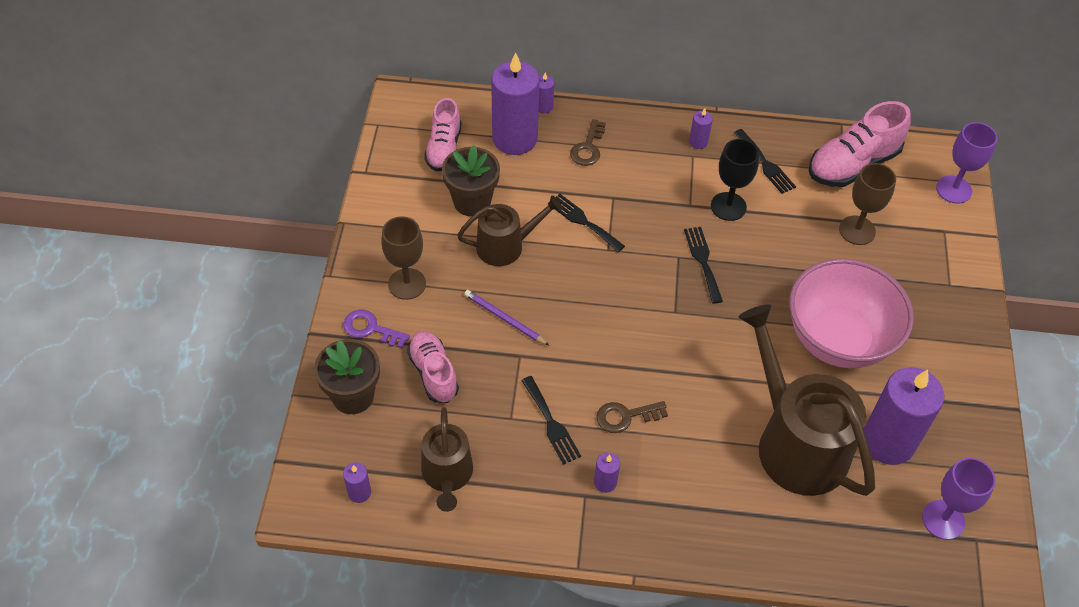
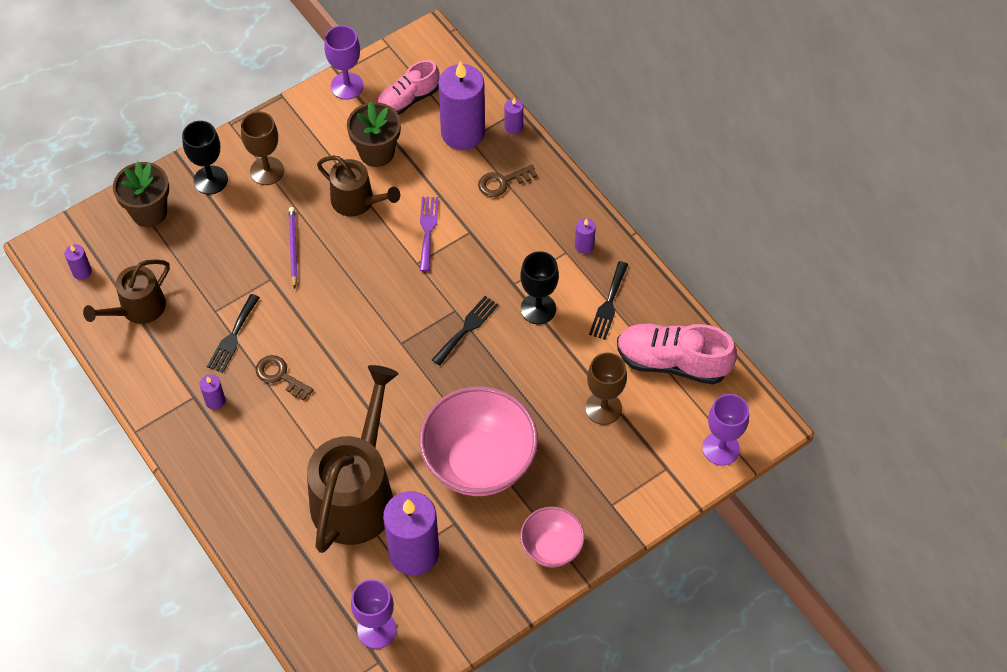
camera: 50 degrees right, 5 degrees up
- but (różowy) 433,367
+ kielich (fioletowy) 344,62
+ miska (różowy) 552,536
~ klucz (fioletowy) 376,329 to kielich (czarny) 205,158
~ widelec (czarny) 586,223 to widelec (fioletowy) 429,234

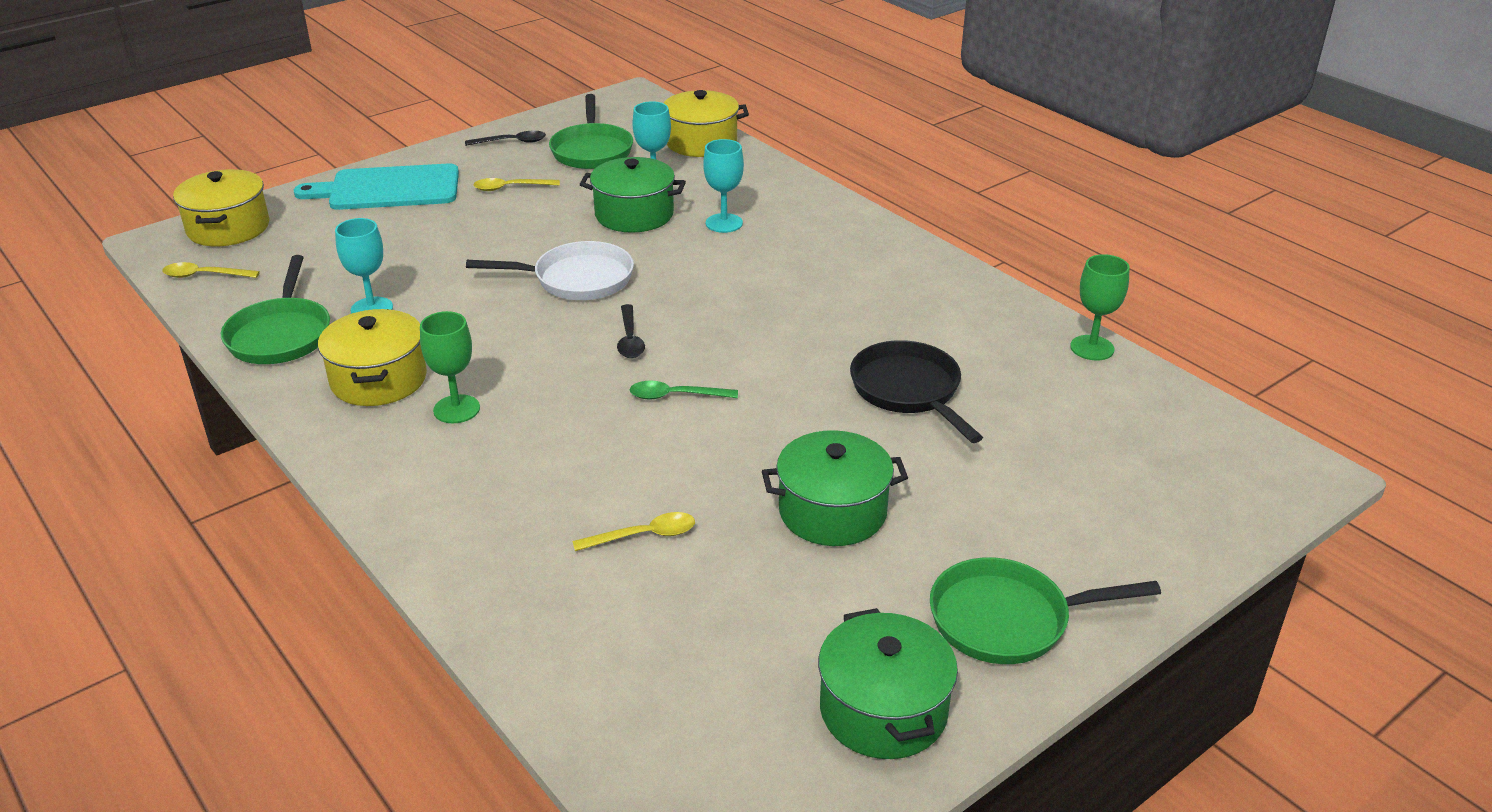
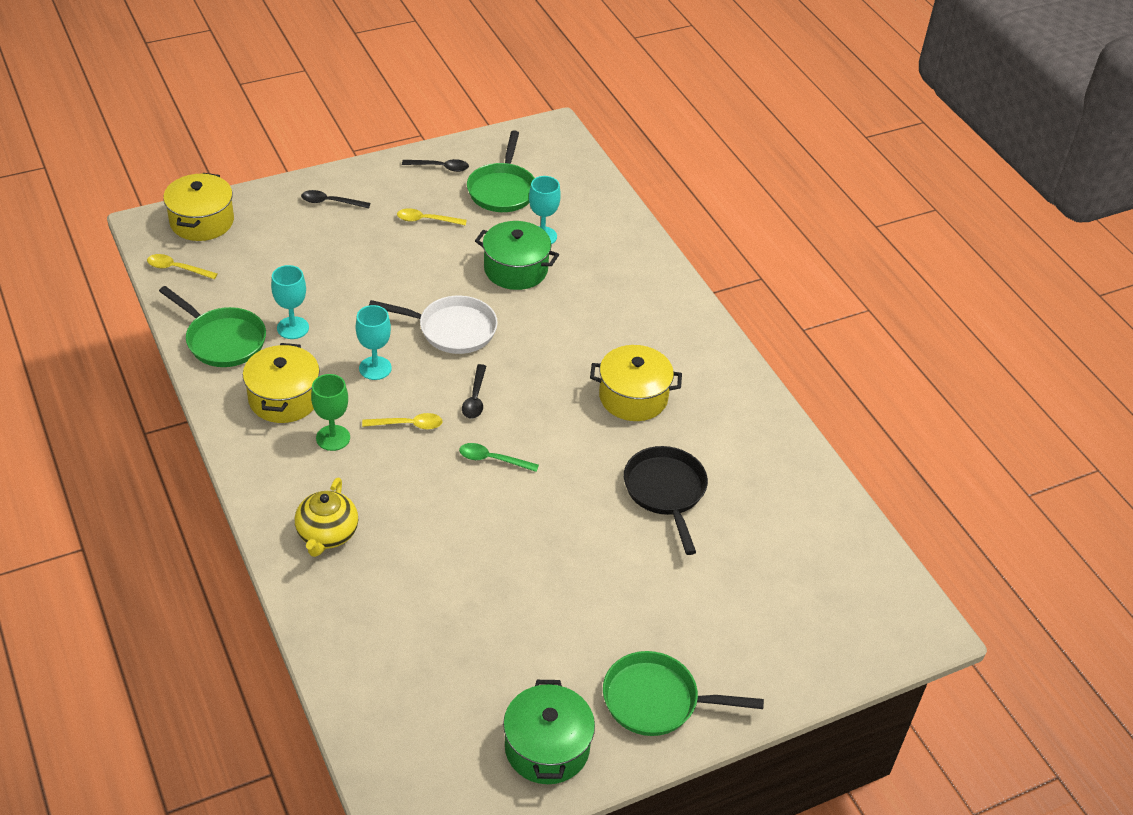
camera: 10 degrees right, 10 degrees up
- garnek (zielony) 835,488
- kielich (zielony) 1100,307
+ imbryk (żółty) 326,517
~ łyżka (żółty) 634,531 to 402,421
~ garnek (żółty) 706,123 to 636,383
~ kielich (turkusowy) 723,186 to 374,342
~ deska do krojenia (turkusowy) 376,186 to łyżka (czarny) 335,199
~ patelnia (zielony) 275,309 = 212,326 60 degrees counterclockwise

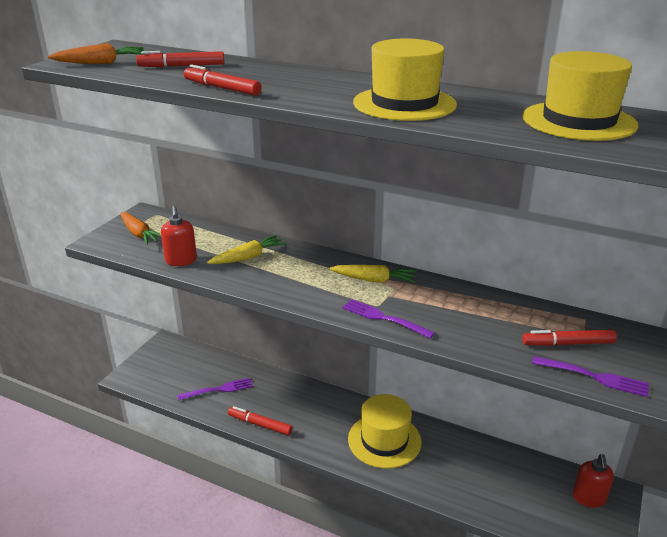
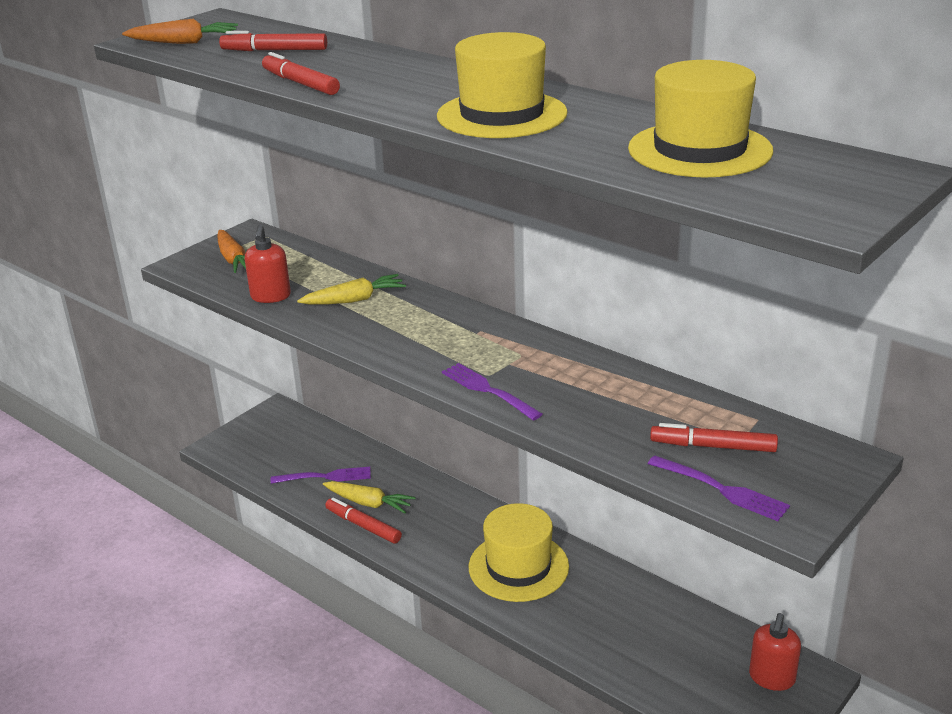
camera: 15 degrees right, 0 degrees up
~ marchewka (żółty) 373,274 to 369,497

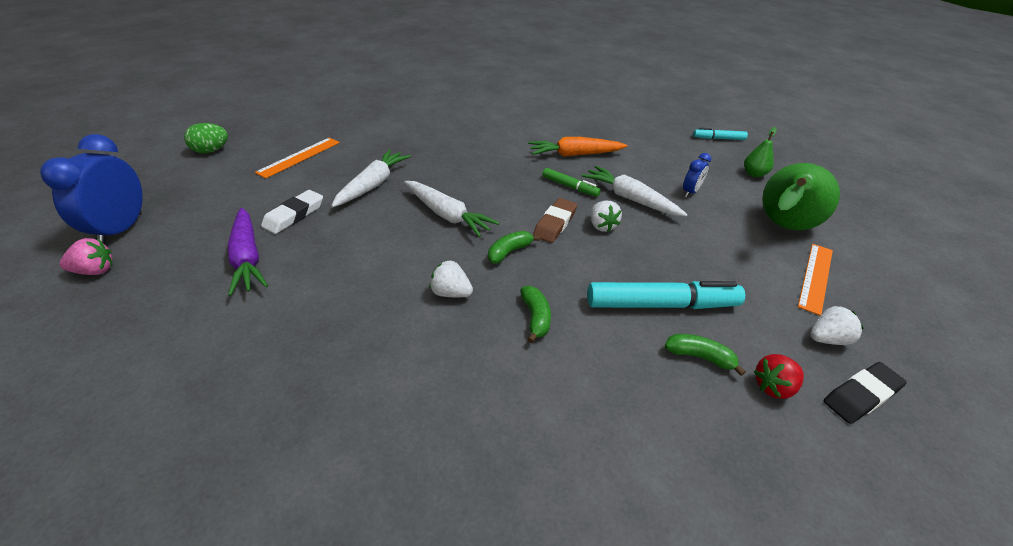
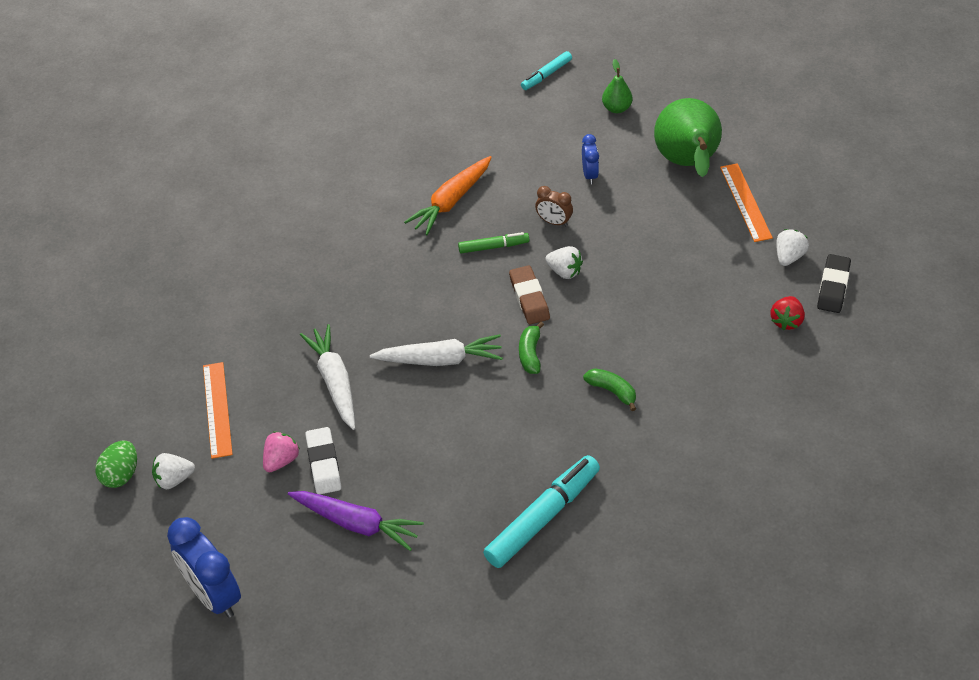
camera: 40 degrees left, 10 degrees up
- banan (zielony) 705,355
~ truskawka (różowy) 86,256 to 281,451
~ truskawka (biały) 451,278 to 173,471
~ flamaster (turkusowy) 666,295 to 541,511
~ marchewka (biały) 635,191 to budzik (brązowy) 554,206

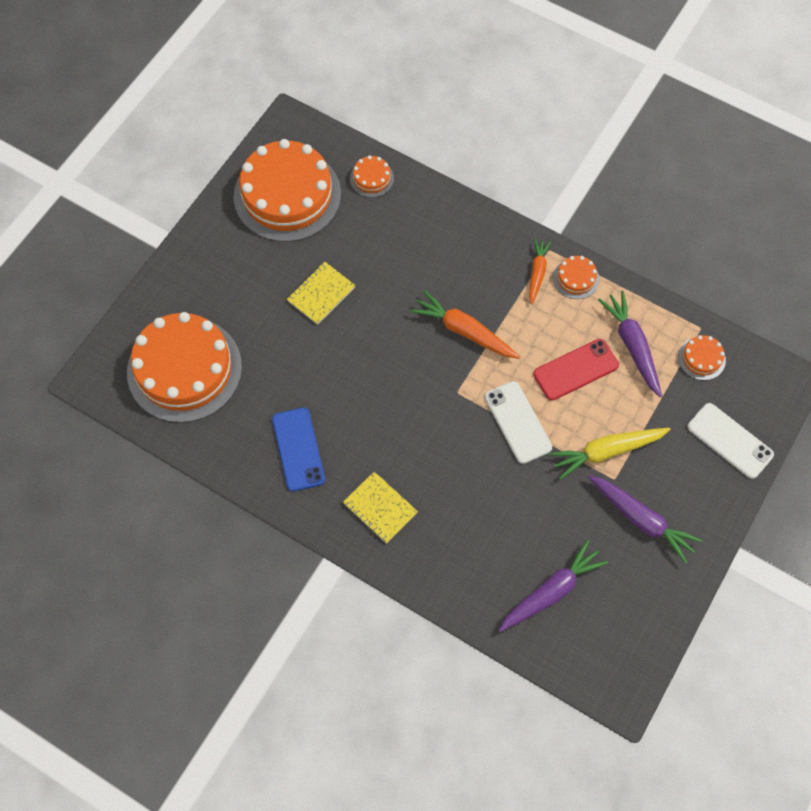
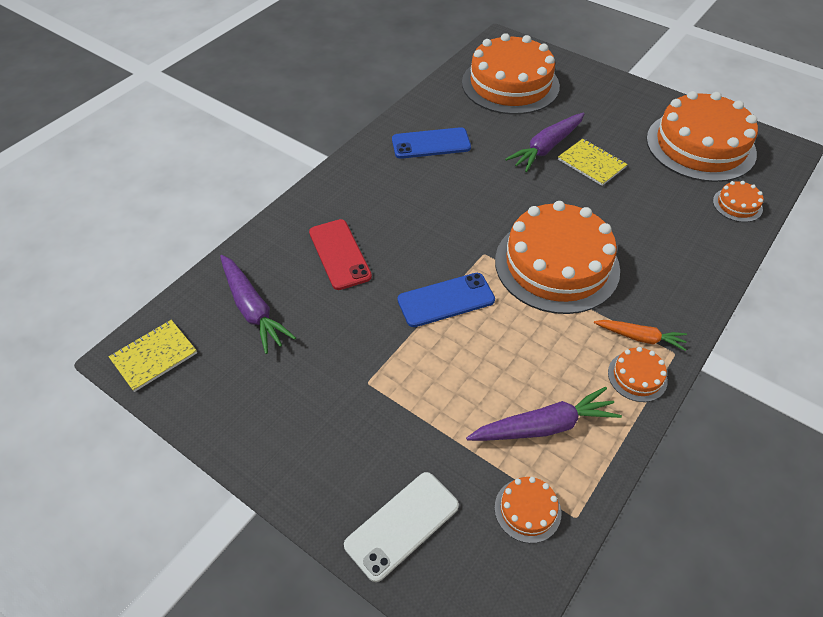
camera: 95 degrees right, 15 degrees down
- marchewka (żółty) 610,454
~ zeszyt (żółty) 380,508 to 152,356
~ telefon (czerwony) 576,370 to 340,254
~ marchewka (fioletowy) 645,519 to 545,142
~ marchewka (pomarańczowy) 465,324 to tort (pomarańczowy) 557,257
~ telefon (biały) 518,422 to telefon (niebieski) 446,300

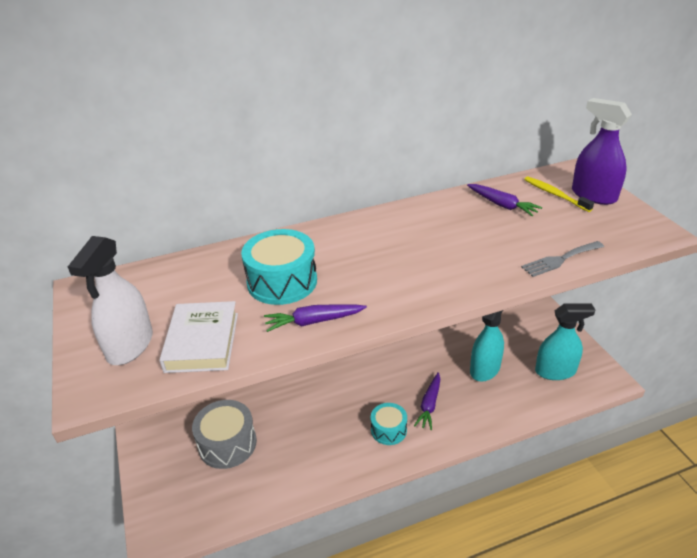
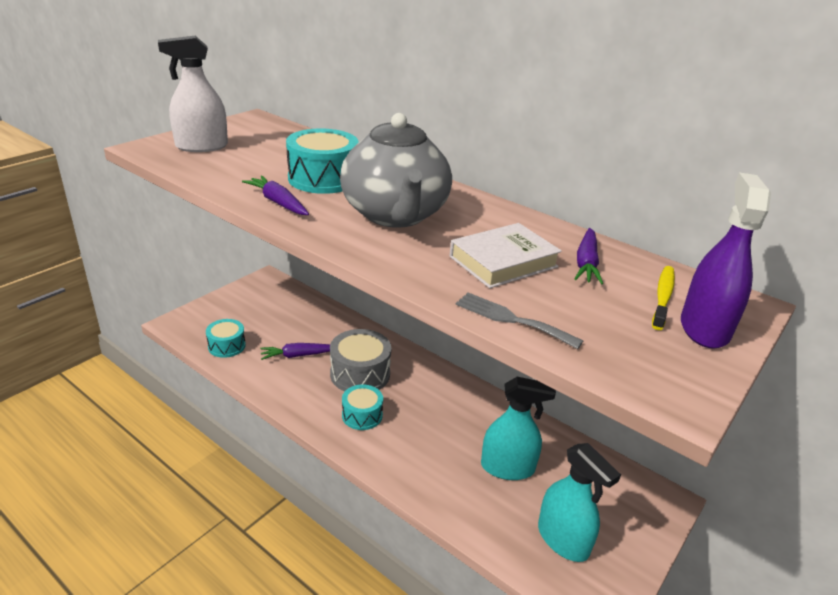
camera: 55 degrees right, 5 degrees down
+ bęben (turkusowy) 226,338
+ imbryk (szary) 396,170
~ książka (biały) 198,337 to 506,255
~ bęben (szary) 224,434 to 360,360
~ marchewka (fioletowy) 427,401 to 295,351

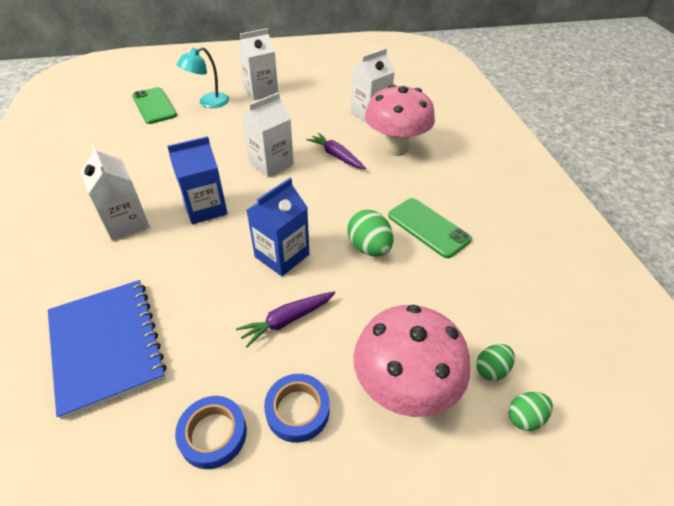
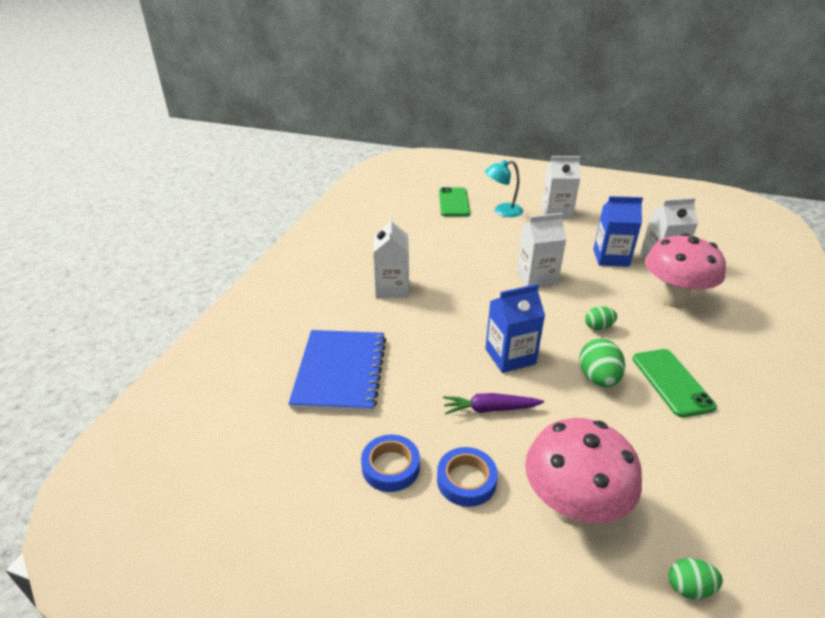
camera: 30 degrees right, 10 degrees down
- marchewka (fioletowy) 336,151
~ karton mleka (niebieski) 197,180 to 618,231
~ jajko (zielony) 495,362 to 601,318

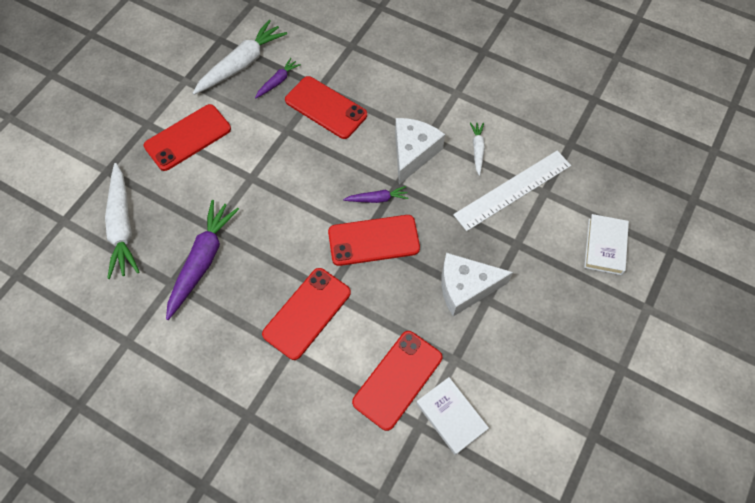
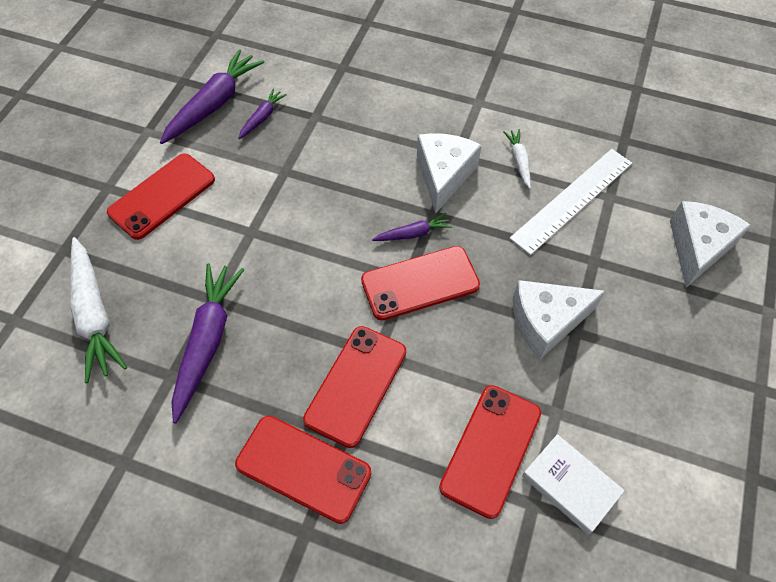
camera: 10 degrees left, 5 degrees down
~ telefon (czerwony) 326,107 to 303,470
~ książka (biały) 606,244 to ser (biały) 710,244
~ marchewka (biały) 240,57 to marchewka (fioletowy) 212,96

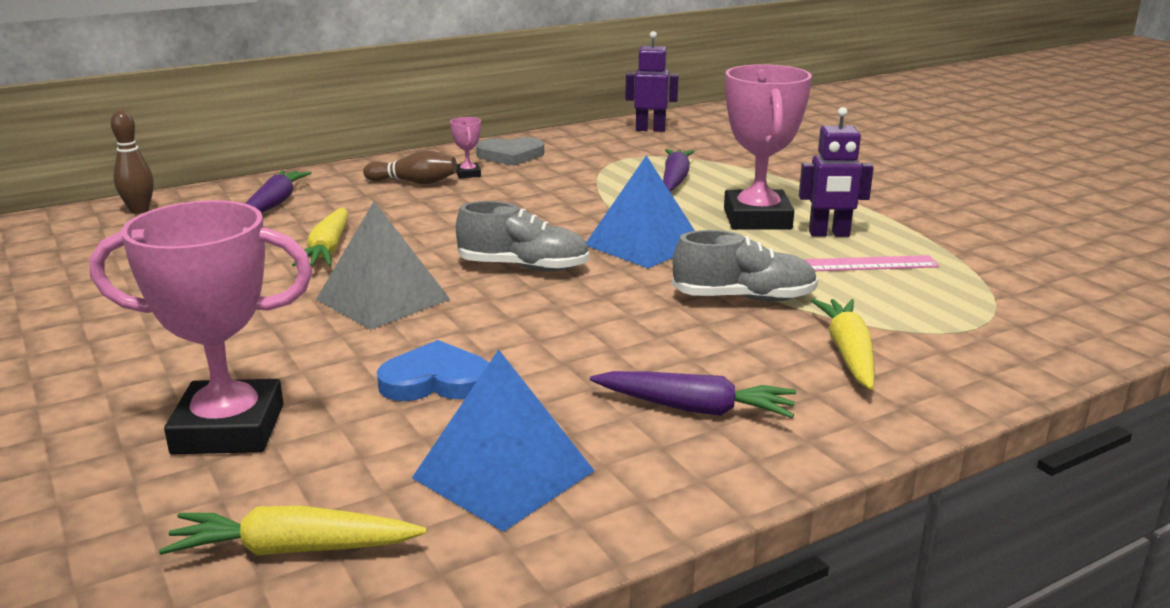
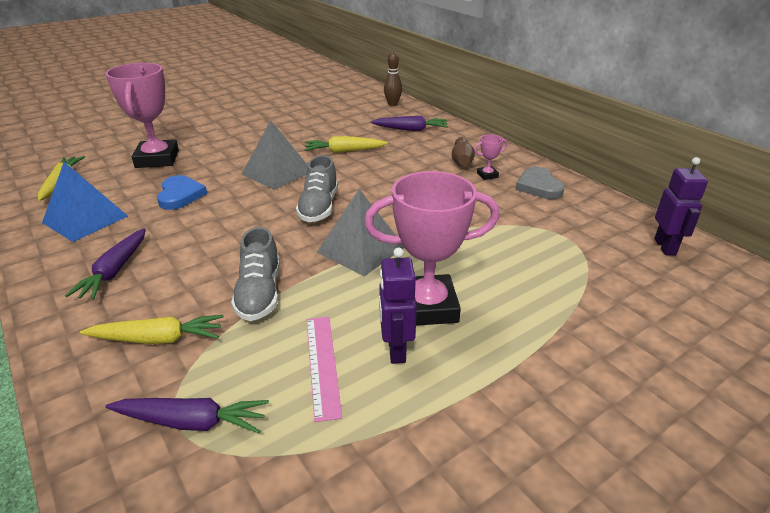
camera: 85 degrees right, 10 degrees up
~ marchewka (fioletowy) 679,170 to 187,415
~ piramida (niebieski) 640,211 to piramida (szary) 360,233

